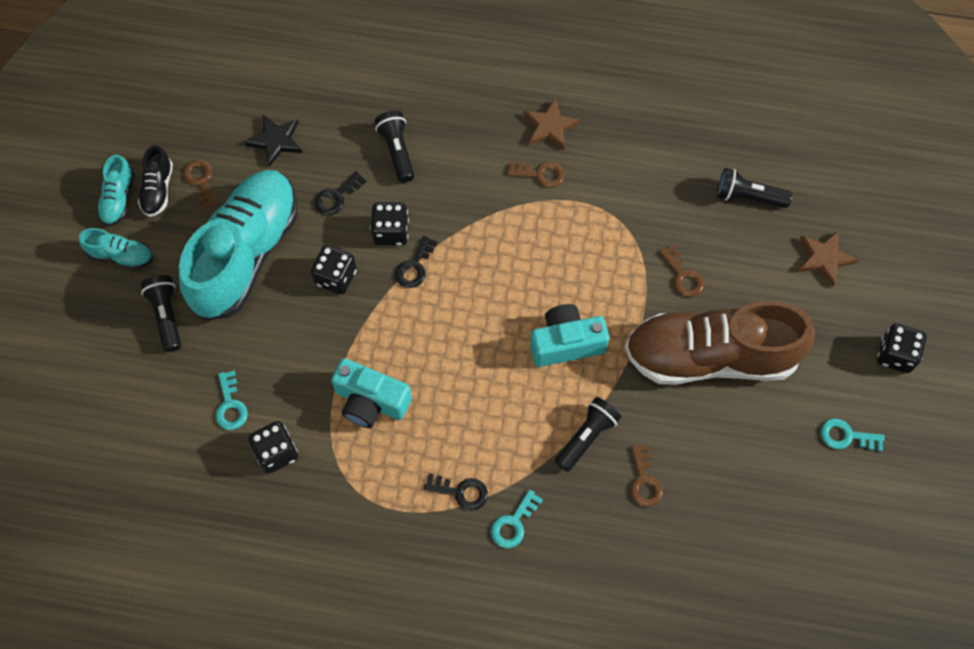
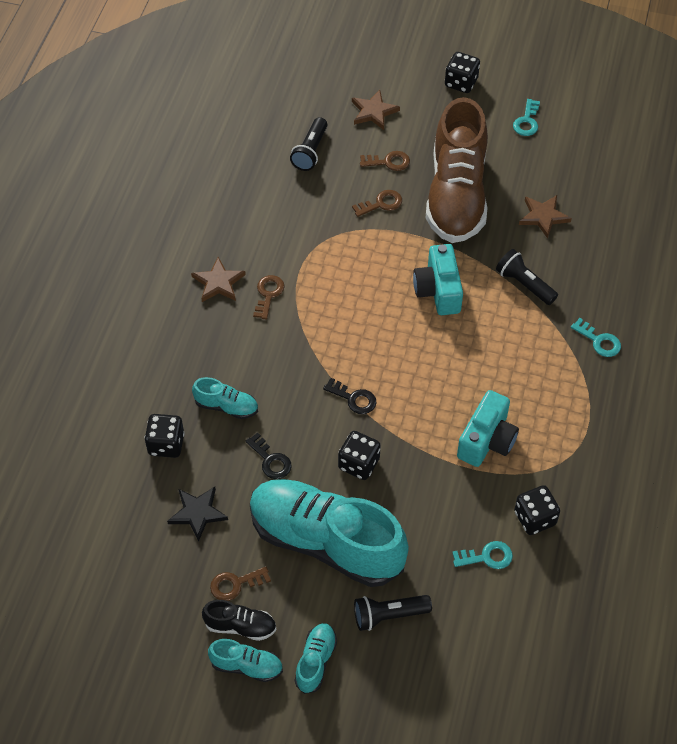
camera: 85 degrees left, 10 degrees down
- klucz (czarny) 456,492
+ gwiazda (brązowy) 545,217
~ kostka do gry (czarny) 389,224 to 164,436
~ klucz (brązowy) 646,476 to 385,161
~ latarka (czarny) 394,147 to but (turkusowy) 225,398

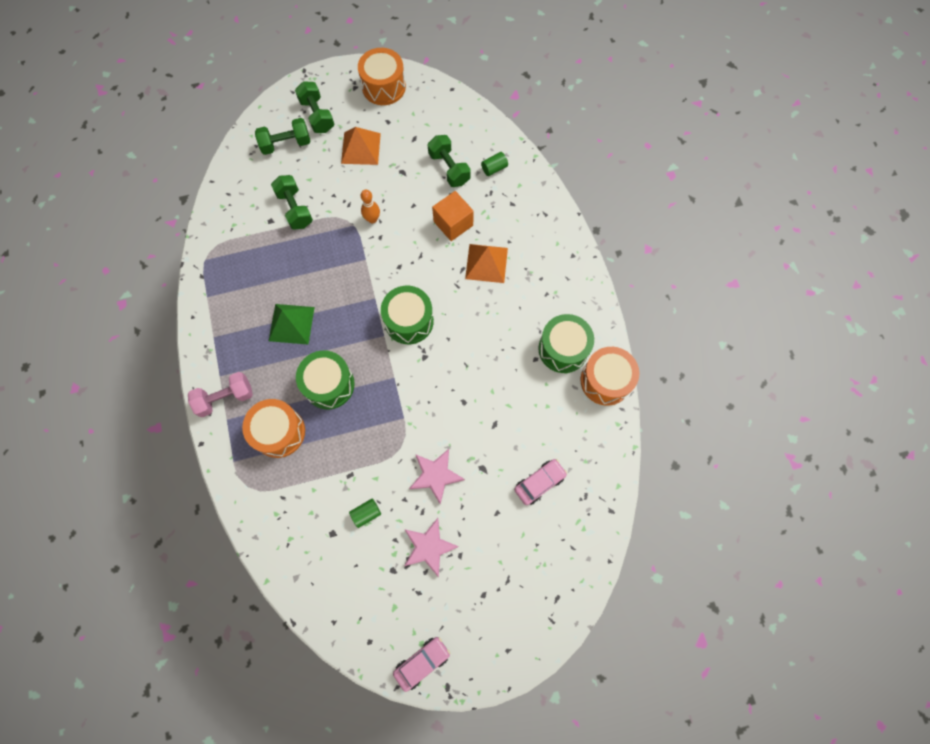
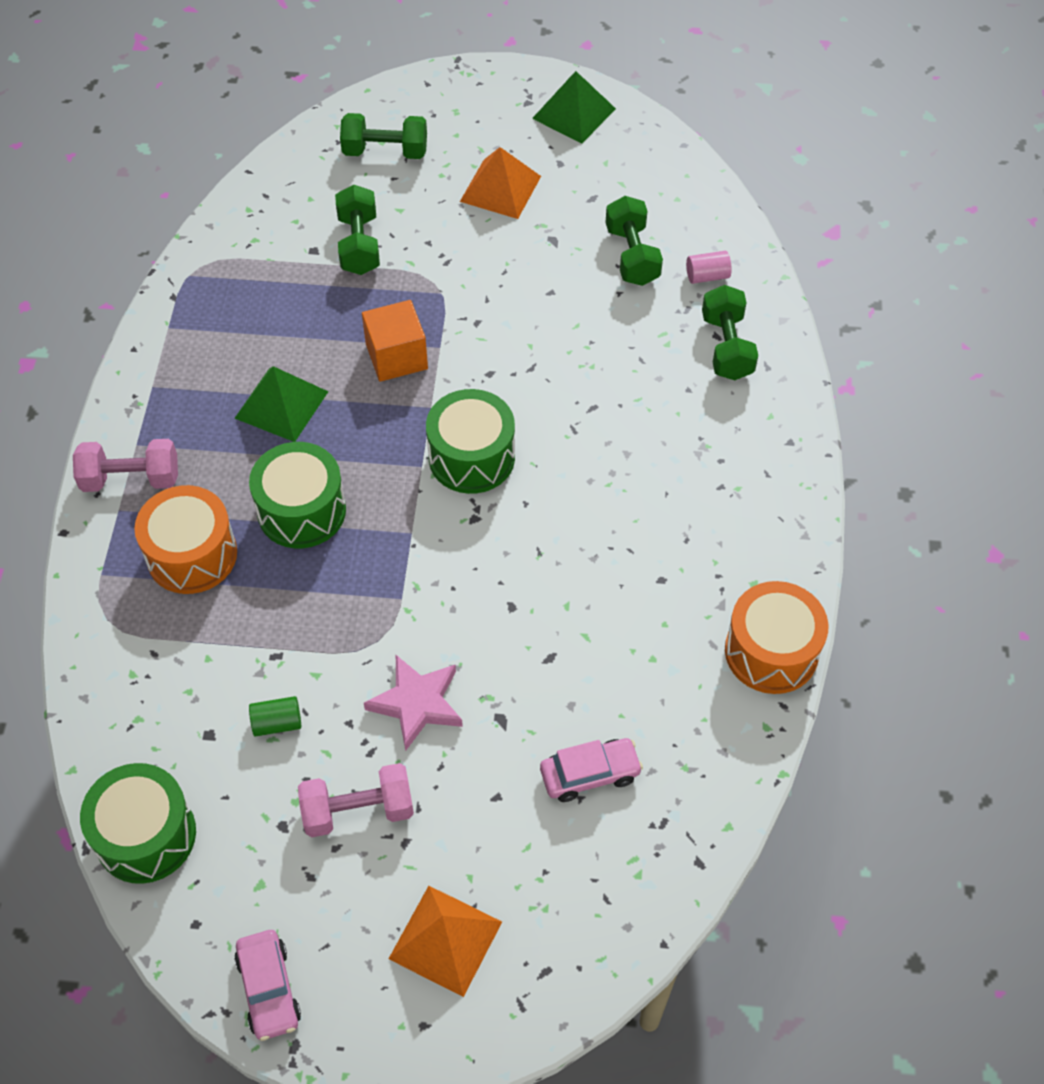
camera: 20 degrees right, 15 degrees down
- kręgiel (pomarańczowy) 370,206
~ hantel (zielony) 314,107 to 730,332
~ sześcian (pomarańczowy) 453,216 to 395,341
~ piramida (pomarańczowy) 486,263 to 445,941
~ bęben (zielony) 566,343 to 138,823
~ bęben (pomarańczowy) 382,76 to piramida (zielony) 574,107
~ gwiazda (różowy) 431,547 to hantel (różowy) 356,800
~ walec (zielony) 494,164 to walec (różowy) 709,267
~ samochód (różowy) 421,664 = 267,985 90 degrees clockwise

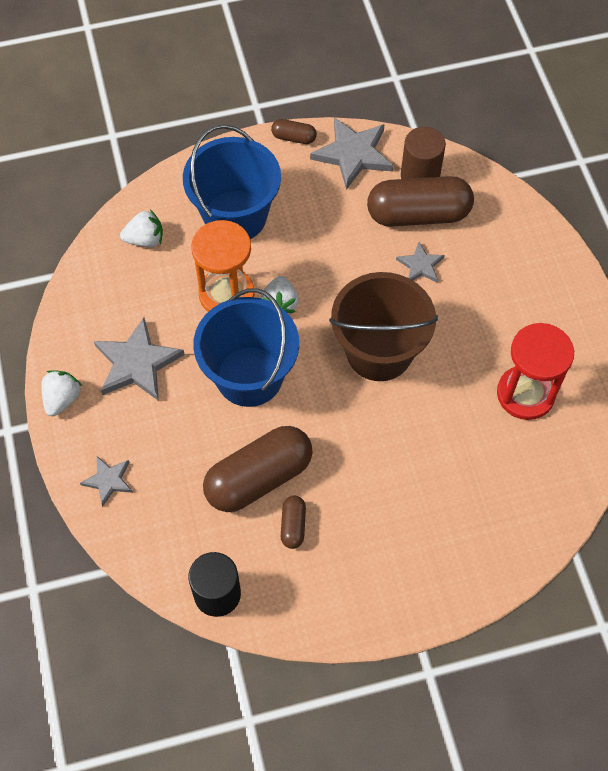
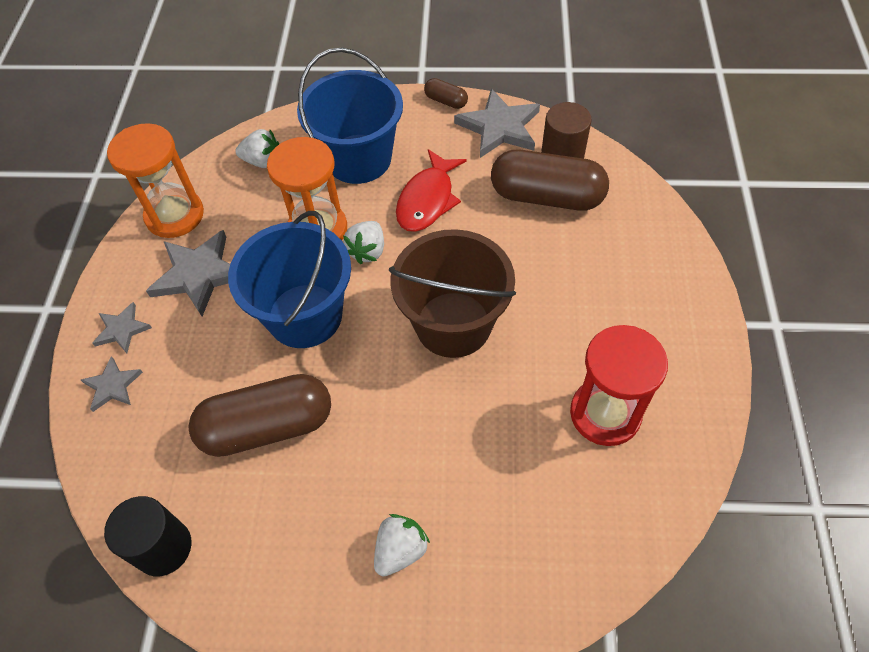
camera: 20 degrees right, 5 degrees down
- kapsułka (brązowy) 293,522
+ klepsydra (pomarańczowy) 155,180
+ ryba (czerwony) 431,190
~ truskawka (biały) 61,393 to 402,545
~ gwiazda (szary) 420,262 to 122,327

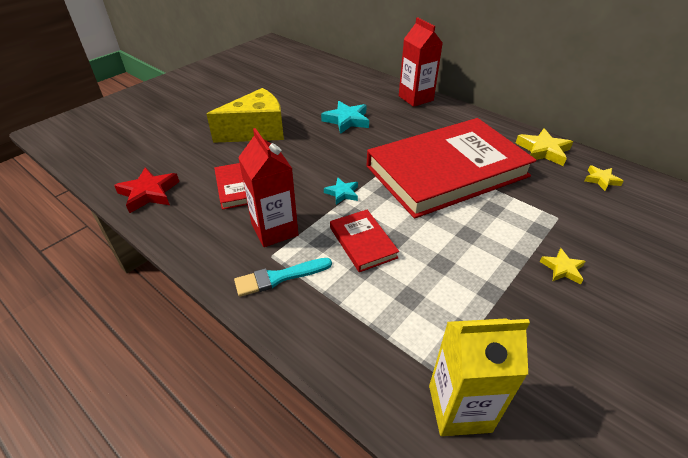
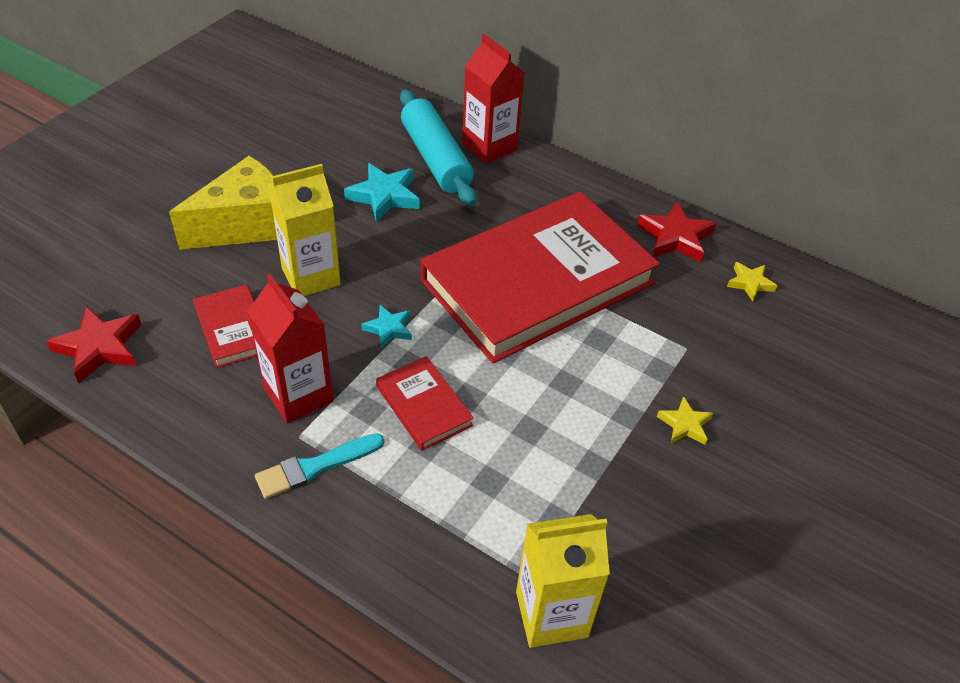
camera: 10 degrees left, 5 degrees up
+ karton mleka (żółty) 305,230
+ wałek do ciasta (turkusowy) 438,148
~ gwiazda (żółty) 544,147 to gwiazda (czerwony) 676,232

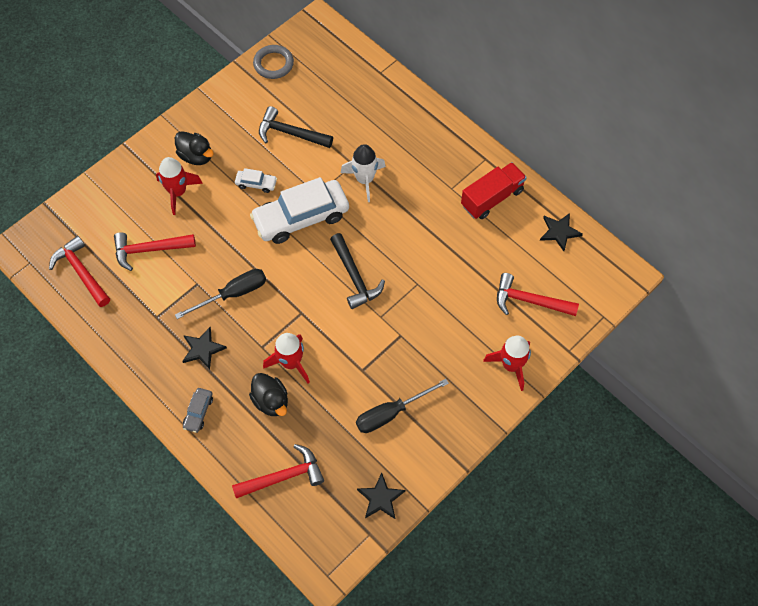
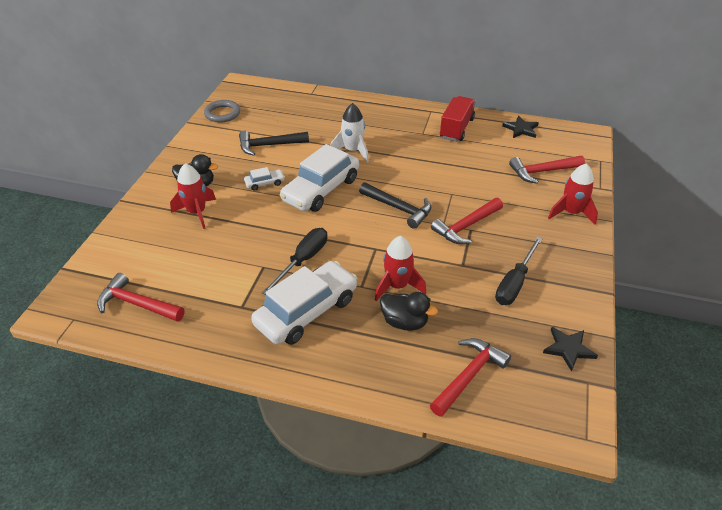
camera: 30 degrees left, 20 degrees down
- samochód (szary) 198,410
~ młotek (czerwony) 155,251 to 467,221
~ gwiazda (czarny) 204,348 to samochód (biały) 304,303

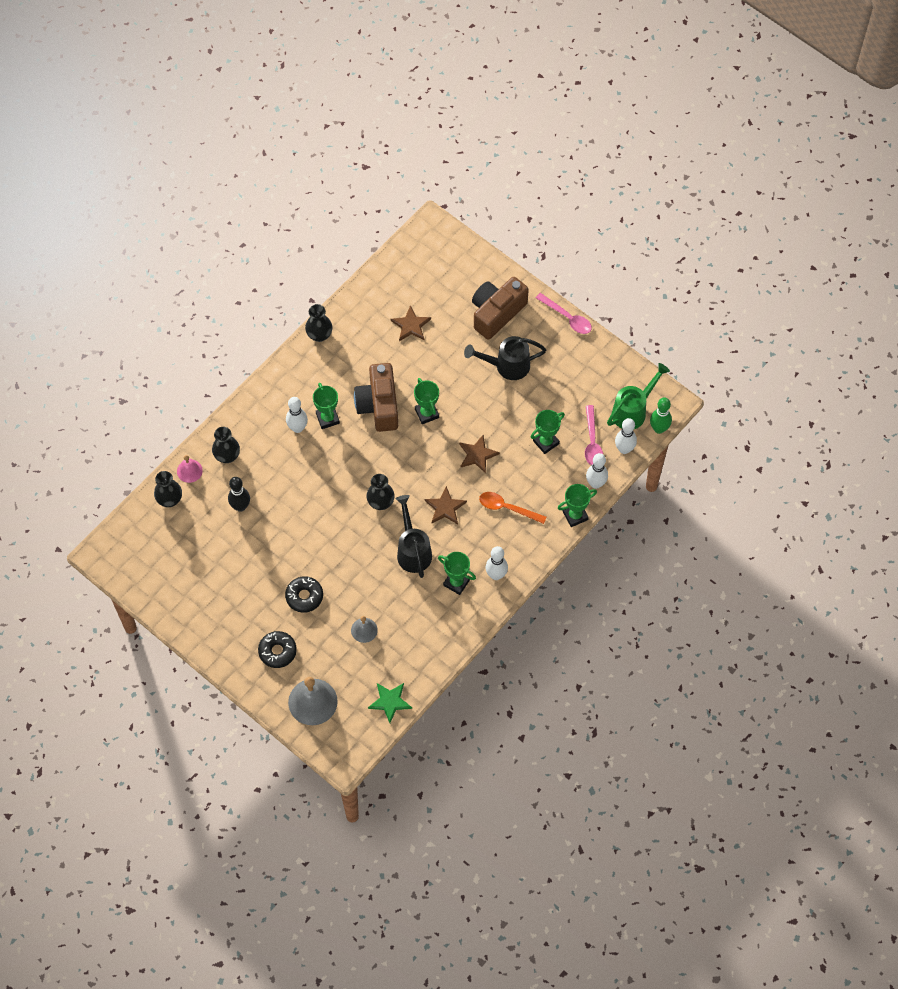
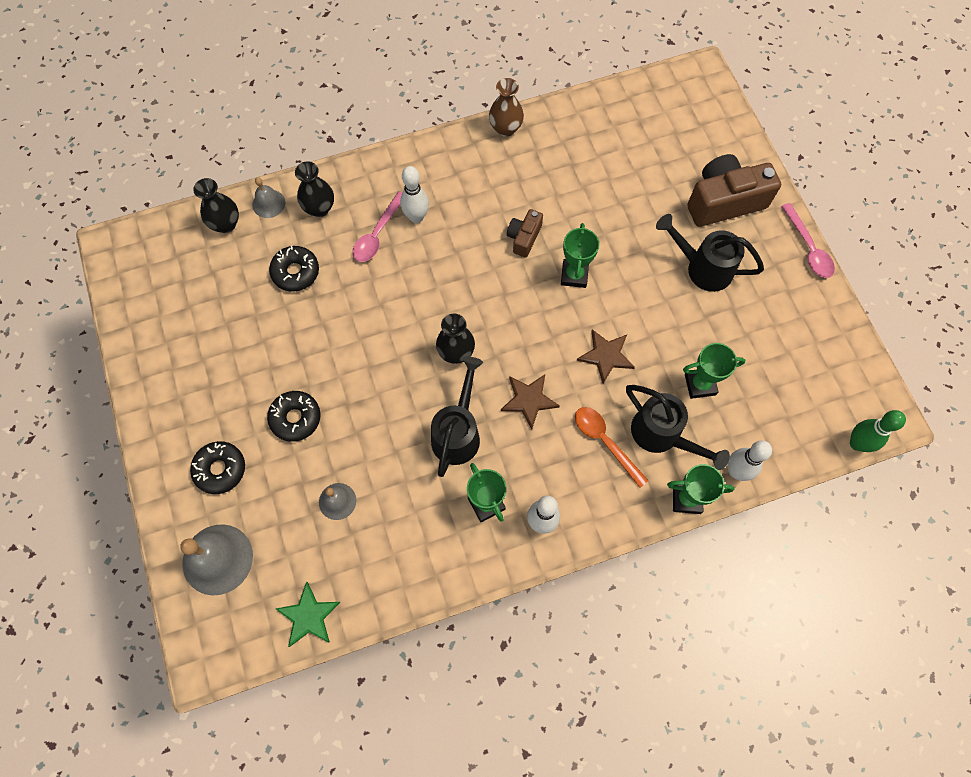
camera: 30 degrees right, 5 degrees up
- puchar (zielony) 326,406
- gwiazda (brązowy) 411,323
- konewka (zielony) 638,396
- kręgiel (biały) 626,436
+ konewka (czarny) 678,427
~ łyżka (różowy) 594,435 to 378,226
~ kręgiel (czarny) 239,494 to donut (czarny) 294,269
~ dzwonek (różowy) 190,469 to dzwonek (szary) 268,197
~ wazon (czarny) 318,323 to wazon (brązowy) 506,107
~ aparat fotograficzny (brązowy) 376,397 = 525,233 x0.52

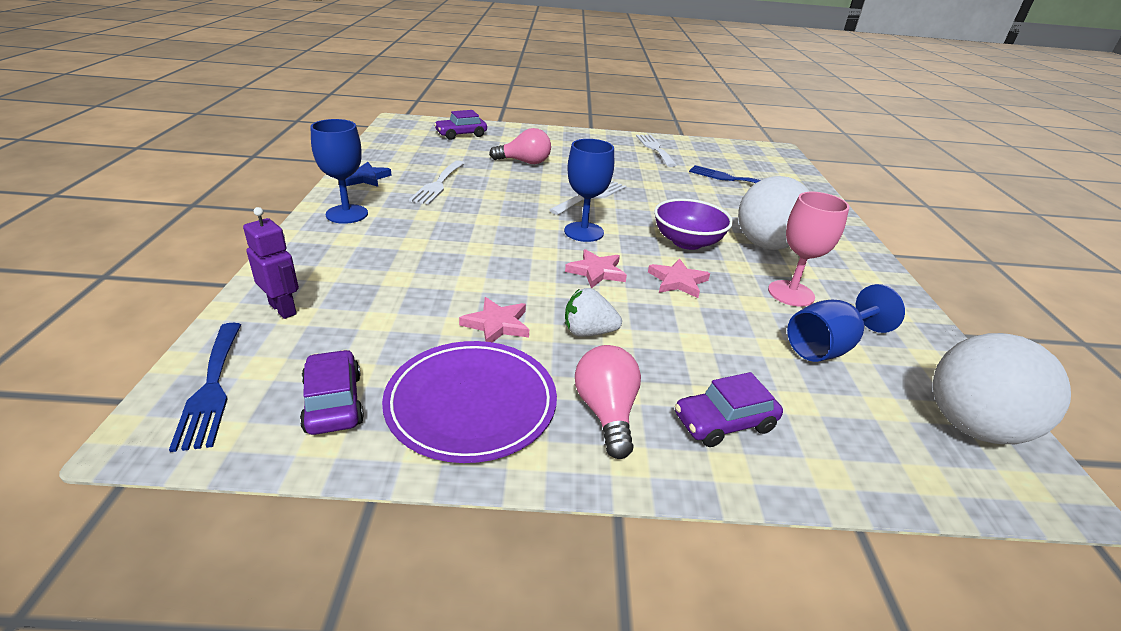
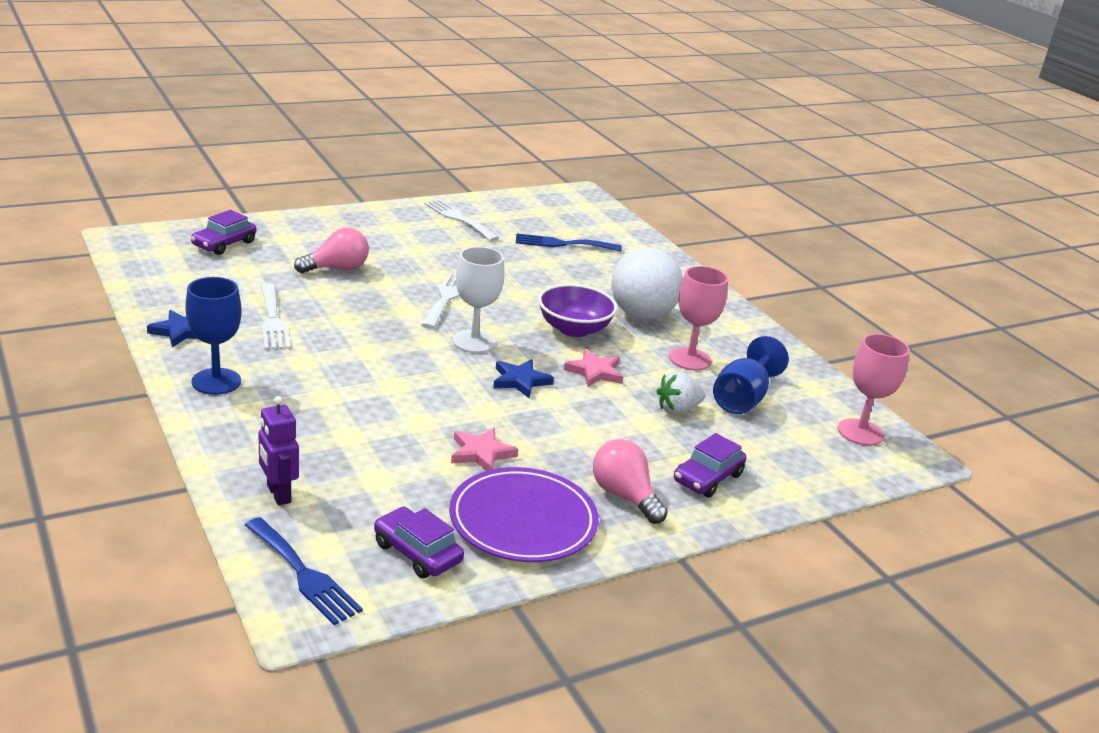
camera: 30 degrees left, 5 degrees down
~ truskawka (biały) 593,312 to 680,392
~ piłka (biały) 1002,388 to kielich (różowy) 873,390
~ kielich (niebieski) 589,190 to kielich (biały) 478,300
~ gwiazda (różowy) 596,268 to gwiazda (niebieski) 523,379
~ robot (fioletowy) 271,263 = 278,450 135 degrees counterclockwise

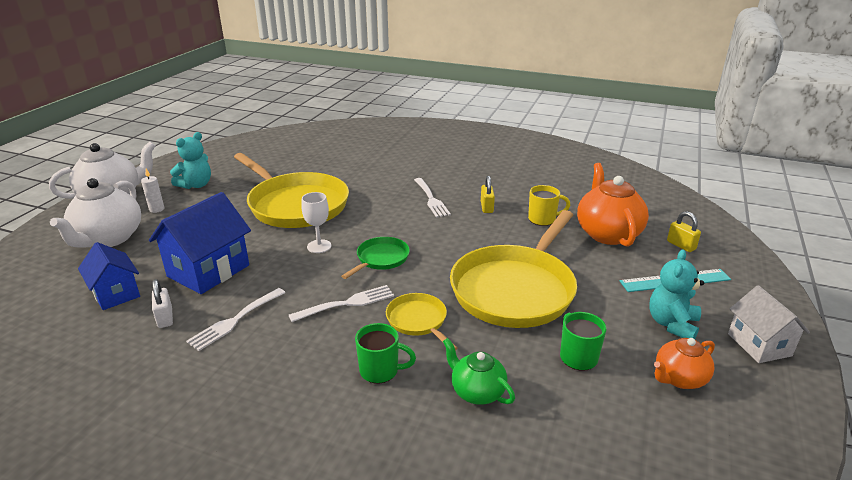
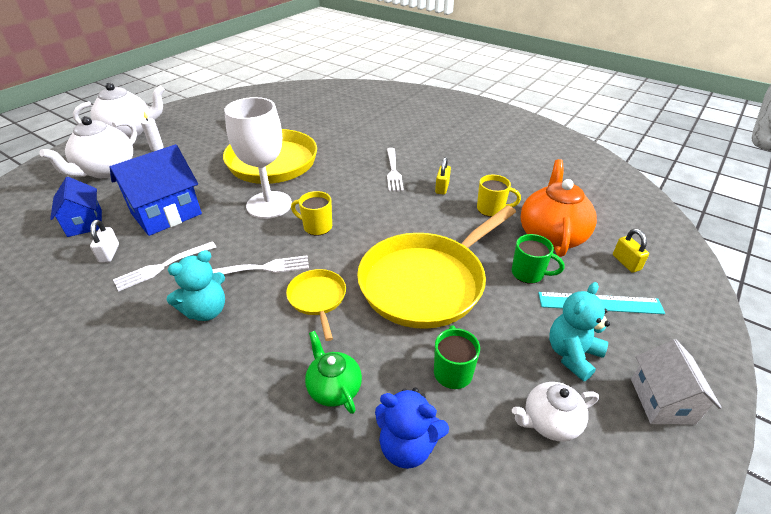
camera: 15 degrees right, 10 degrees up
+ miś (niebieski) 412,428
~ miś (turkusowy) 190,160 to 195,285
~ kubek (zielony) 385,353 to 537,259
~ patelnia (zielony) 375,258 to kubek (żółty) 311,213
~ imbryk (pomarańczowy) 684,363 to imbryk (biały) 555,412
~ kielich (biały) 316,222 = 258,158 x2.00

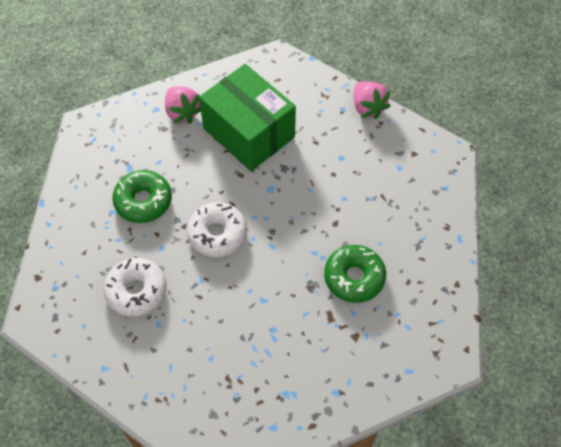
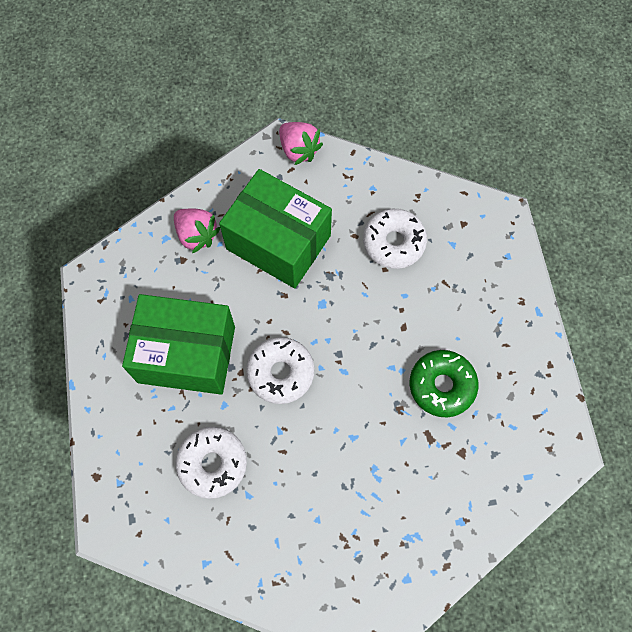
camera: 15 degrees left, 10 degrees up
+ donut (biały) 395,239
~ truskawka (różowy) 372,100 to 301,143
~ donut (zielony) 142,196 to pudełko (zielony) 178,344

